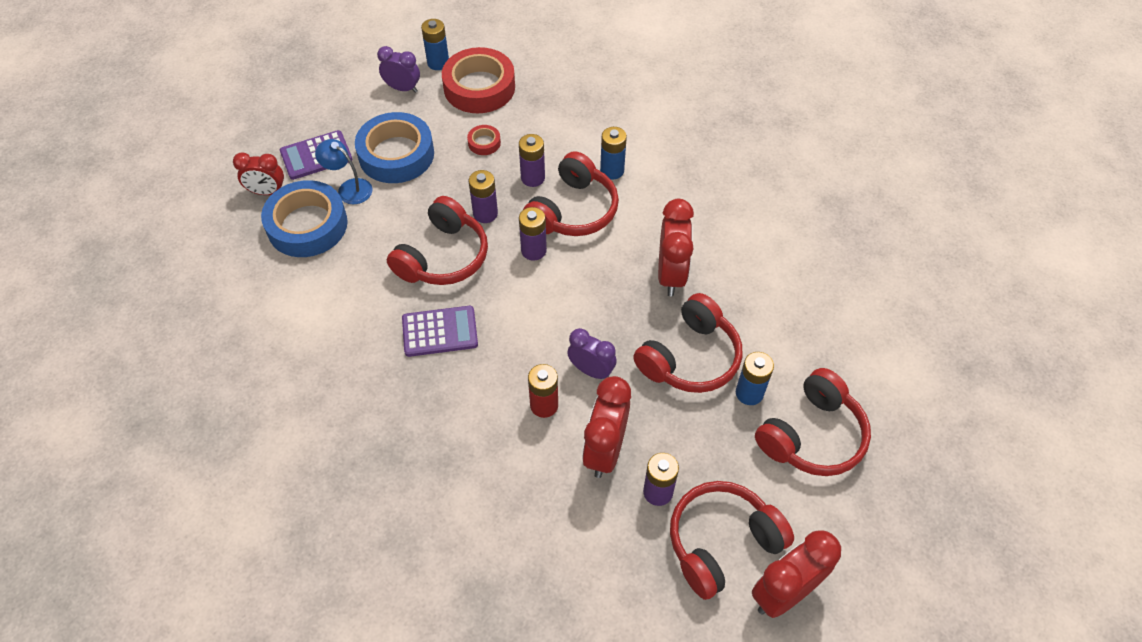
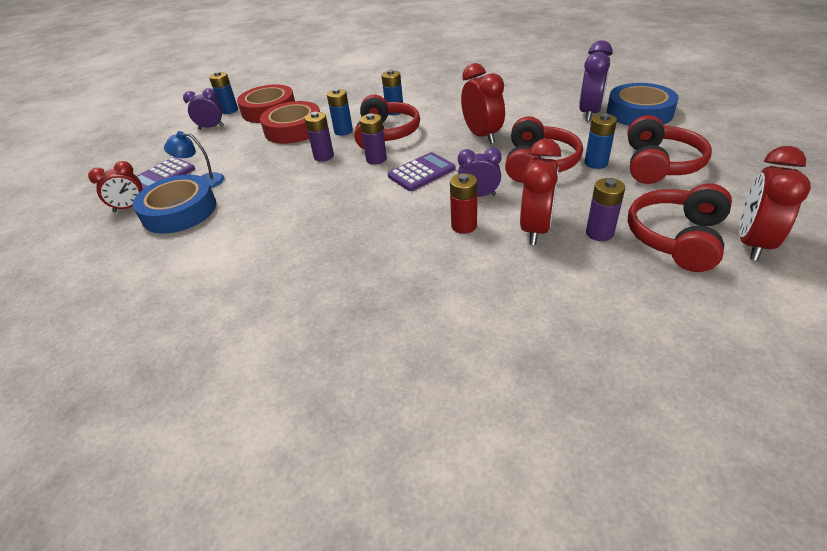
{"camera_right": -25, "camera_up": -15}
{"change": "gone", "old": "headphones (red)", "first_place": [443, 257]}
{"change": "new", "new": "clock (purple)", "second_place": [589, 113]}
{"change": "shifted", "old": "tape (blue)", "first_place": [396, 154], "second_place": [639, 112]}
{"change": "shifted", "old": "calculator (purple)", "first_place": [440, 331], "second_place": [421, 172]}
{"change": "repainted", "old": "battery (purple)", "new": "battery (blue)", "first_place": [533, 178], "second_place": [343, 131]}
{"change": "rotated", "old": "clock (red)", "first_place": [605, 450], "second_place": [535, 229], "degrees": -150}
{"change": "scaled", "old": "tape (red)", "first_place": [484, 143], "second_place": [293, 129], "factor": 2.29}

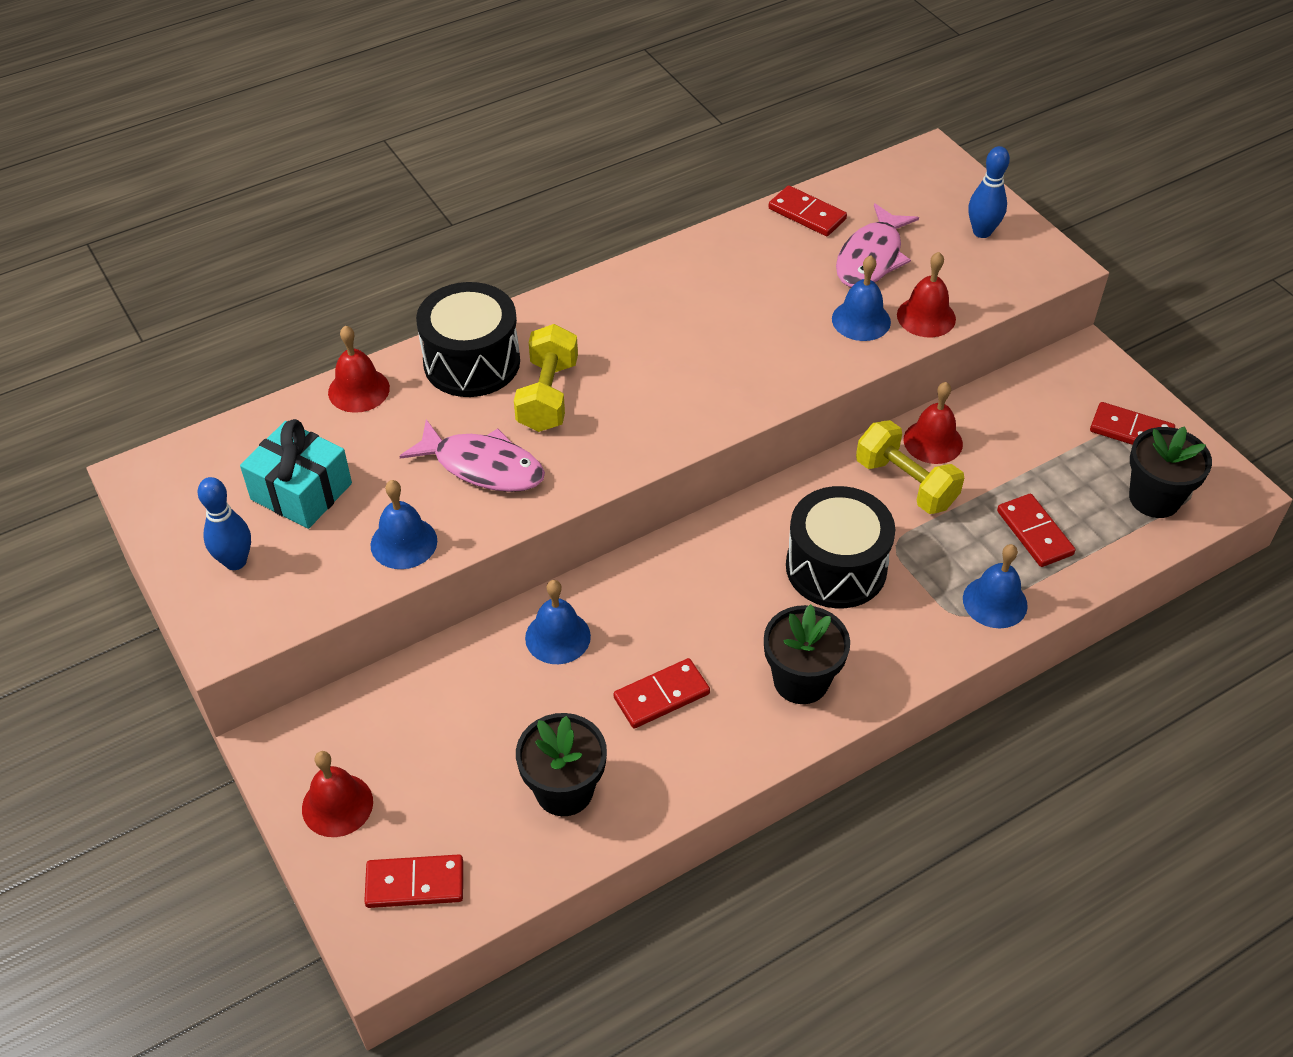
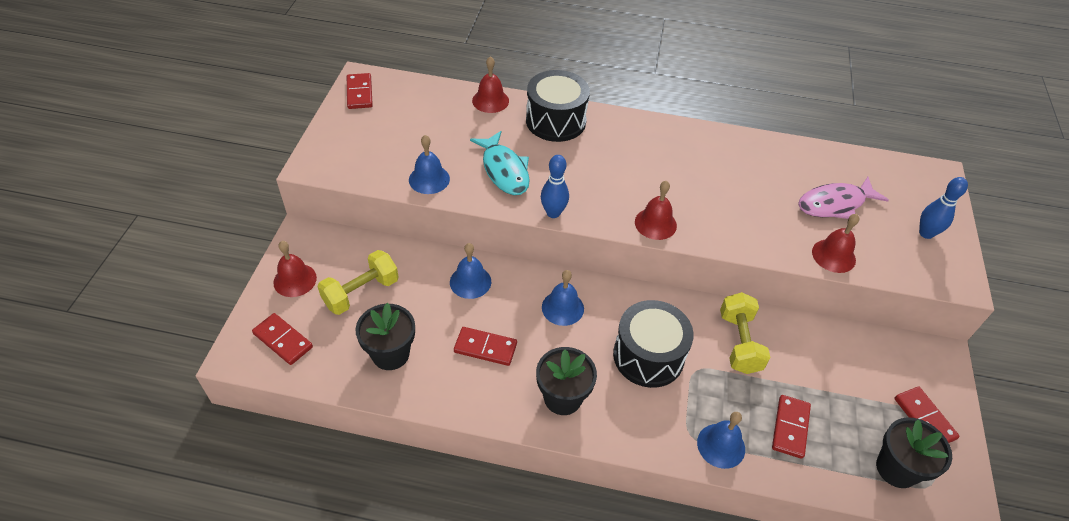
{"camera_right": 40, "camera_up": 0}
{"change": "gone", "old": "gift (turquoise)", "first_place": [301, 491]}
{"change": "shifted", "old": "bowling pin (blue)", "first_place": [235, 561], "second_place": [553, 213]}
{"change": "shifted", "old": "dumbbell (yellow)", "first_place": [547, 396], "second_place": [361, 292]}
{"change": "shifted", "old": "domino (red)", "first_place": [807, 214], "second_place": [359, 93]}
{"change": "shifted", "old": "bell (blue)", "first_place": [861, 320], "second_place": [562, 308]}
{"change": "shifted", "old": "bell (red)", "first_place": [933, 441], "second_place": [655, 223]}
{"change": "repainted", "old": "fish (pink)", "new": "fish (turquoise)", "first_place": [483, 466], "second_place": [504, 170]}

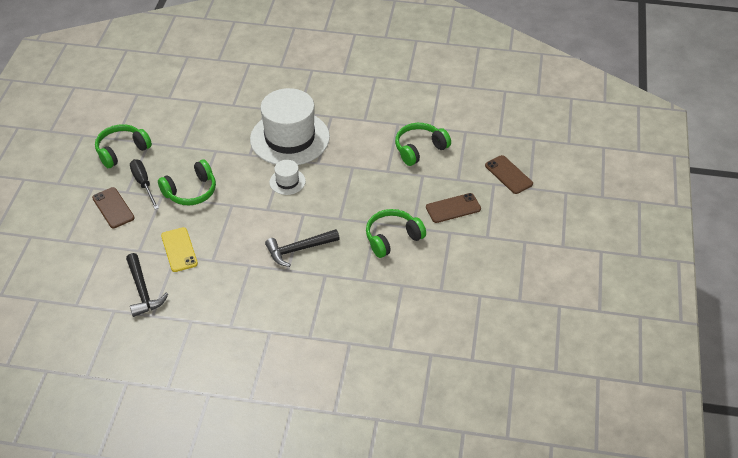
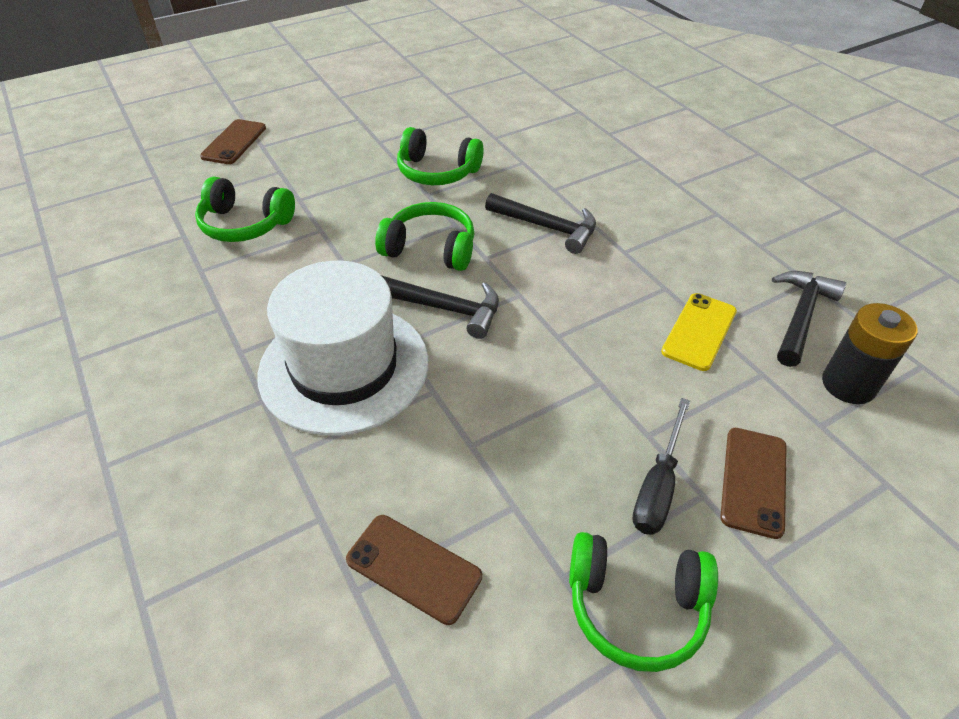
{"camera_right": -130, "camera_up": 0}
{"change": "new", "new": "battery (black)", "second_place": [848, 384]}
{"change": "shifted", "old": "headphones (green)", "first_place": [191, 191], "second_place": [430, 248]}
{"change": "shifted", "old": "phone (brown)", "first_place": [453, 208], "second_place": [414, 568]}
{"change": "swapped", "old": "hat (white)", "new": "hammer (black)", "first_place": [287, 182], "second_place": [445, 308]}

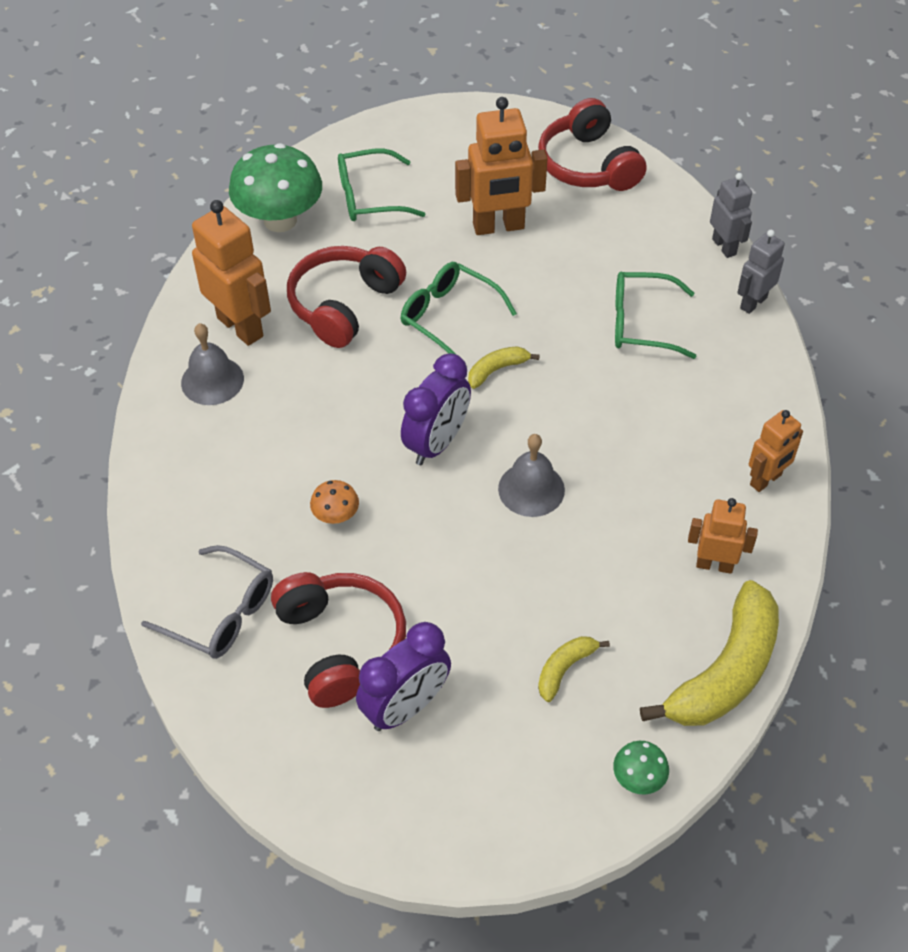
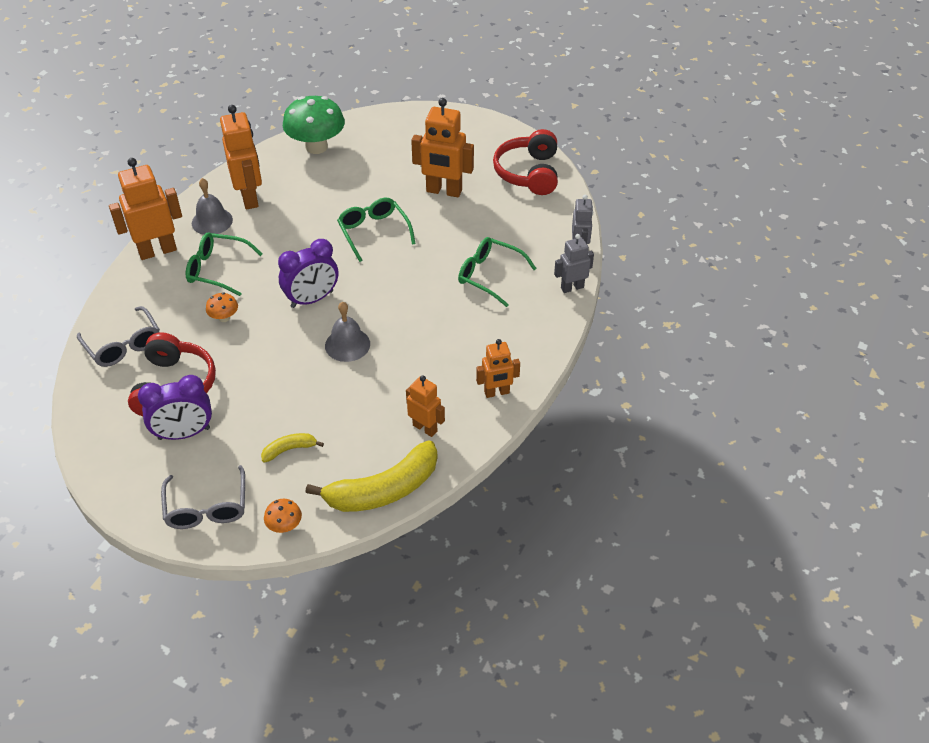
{"camera_right": 25, "camera_up": -5}
{"change": "gone", "old": "headphones (red)", "first_place": [344, 305]}
{"change": "gone", "old": "banana (yellow)", "first_place": [497, 370]}
{"change": "new", "new": "robot (orange)", "second_place": [157, 251]}
{"change": "new", "new": "glasses (grey)", "second_place": [207, 507]}
{"change": "shifted", "old": "glasses (green)", "first_place": [370, 197], "second_place": [217, 269]}
{"change": "repainted", "old": "mushroom (green)", "new": "mushroom (orange)", "first_place": [638, 779], "second_place": [285, 526]}

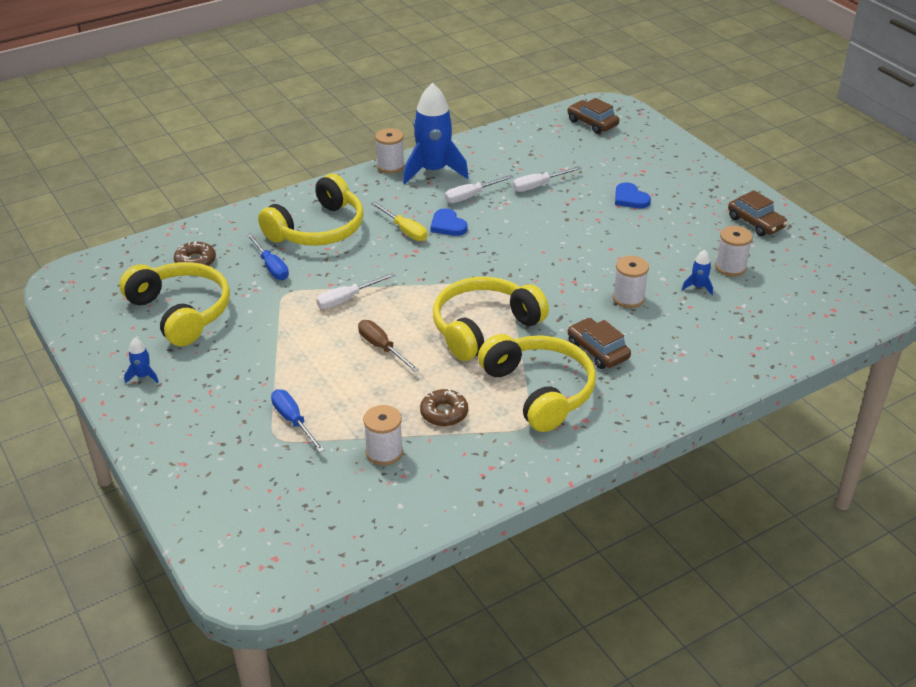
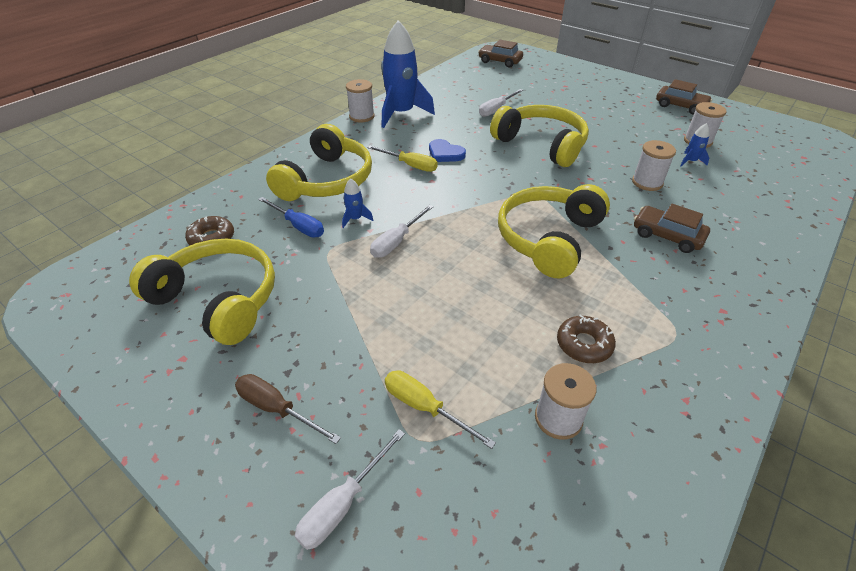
{"camera_right": -20, "camera_up": 5}
{"change": "gone", "old": "heart (blue)", "first_place": [630, 198]}
{"change": "shifted", "old": "rocket (blue)", "first_place": [143, 376], "second_place": [355, 219]}
{"change": "shifted", "old": "screwdriver (brown)", "first_place": [382, 348], "second_place": [277, 409]}
{"change": "shifted", "old": "screwdriver (white)", "first_place": [471, 196], "second_place": [343, 503]}
{"change": "shifted", "old": "headphones (yellow)", "first_place": [539, 391], "second_place": [541, 144]}
{"change": "repainted", "old": "screwdriver (blue)", "new": "screwdriver (yellow)", "first_place": [293, 421], "second_place": [425, 407]}

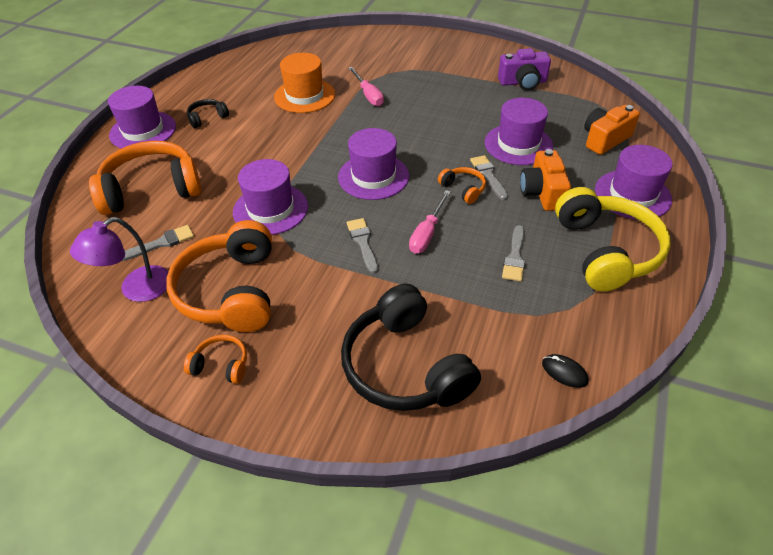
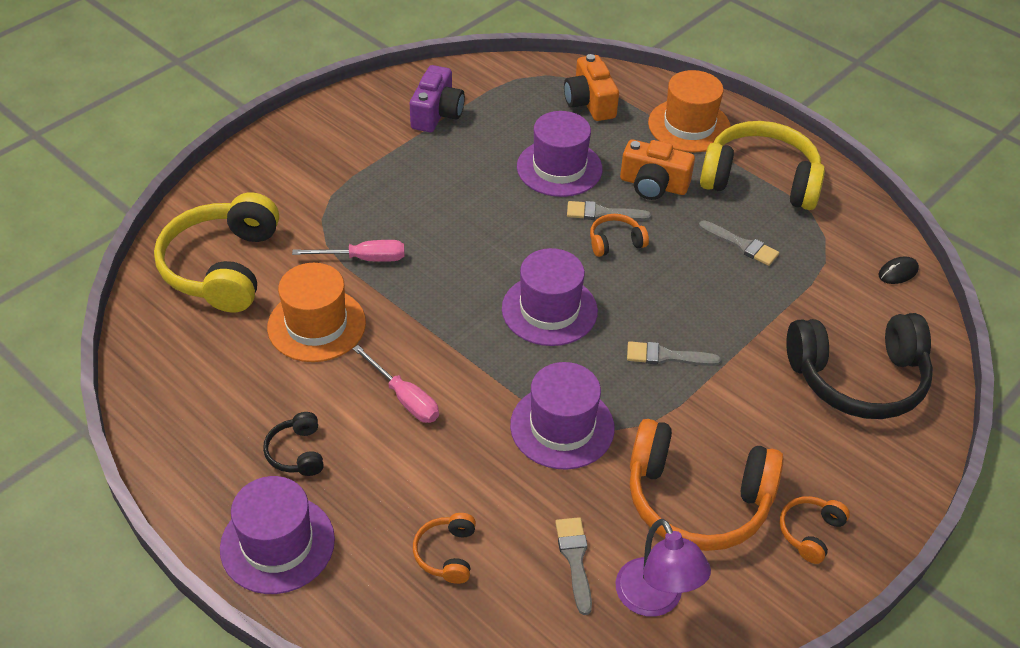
{"camera_right": -70, "camera_up": 0}
{"change": "new", "new": "headphones (yellow)", "second_place": [223, 267]}
{"change": "shifted", "old": "screwdriver (pink)", "first_place": [427, 233], "second_place": [404, 398]}
{"change": "repainted", "old": "hat (purple)", "new": "hat (orange)", "first_place": [632, 194], "second_place": [689, 126]}
{"change": "scaled", "old": "headphones (orange)", "first_place": [151, 189], "second_place": [447, 554], "factor": 0.45}

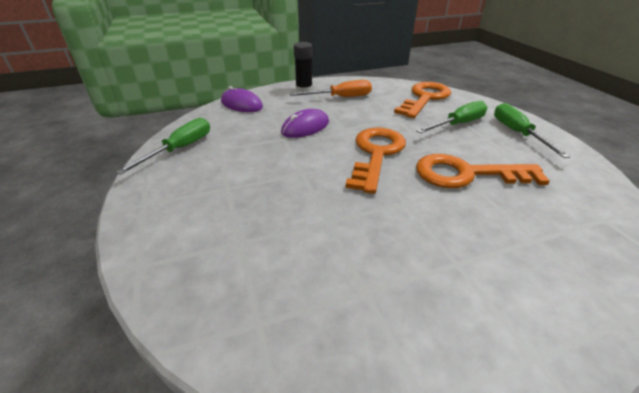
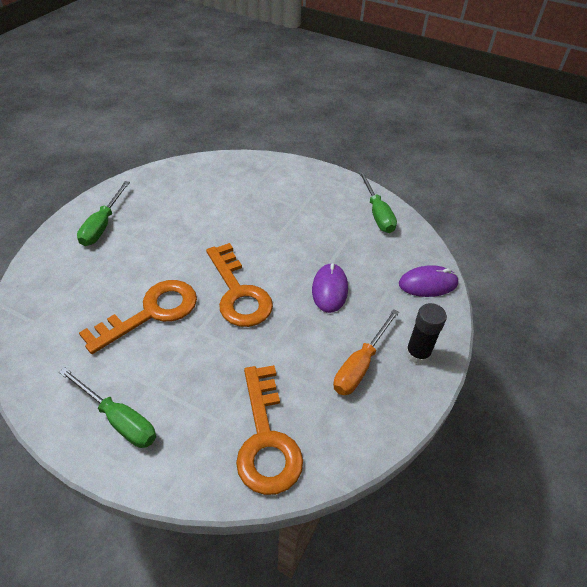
{"camera_right": 135, "camera_up": 10}
{"change": "shifted", "old": "screwdriver (green)", "first_place": [458, 124], "second_place": [103, 225]}

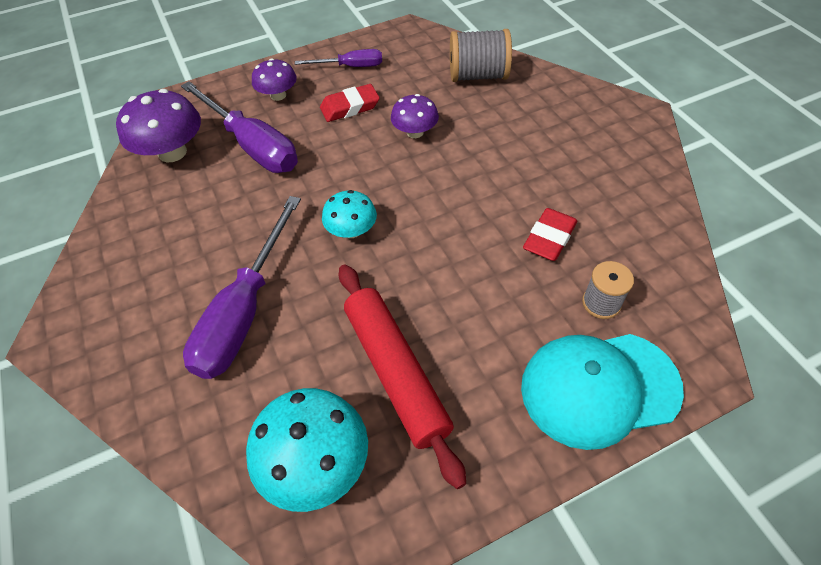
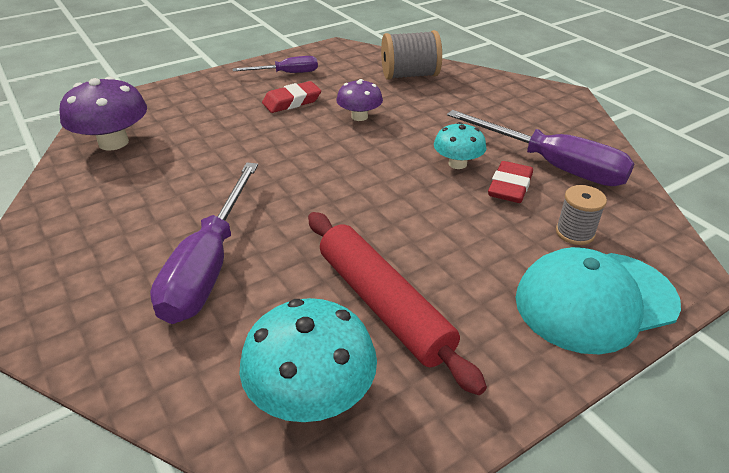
{"camera_right": -10, "camera_up": -15}
{"change": "gone", "old": "mushroom (purple)", "first_place": [278, 95]}
{"change": "shifted", "old": "screwdriver (purple)", "first_place": [252, 145], "second_place": [552, 165]}
{"change": "shifted", "old": "mushroom (turquoise)", "first_place": [351, 230], "second_place": [457, 164]}

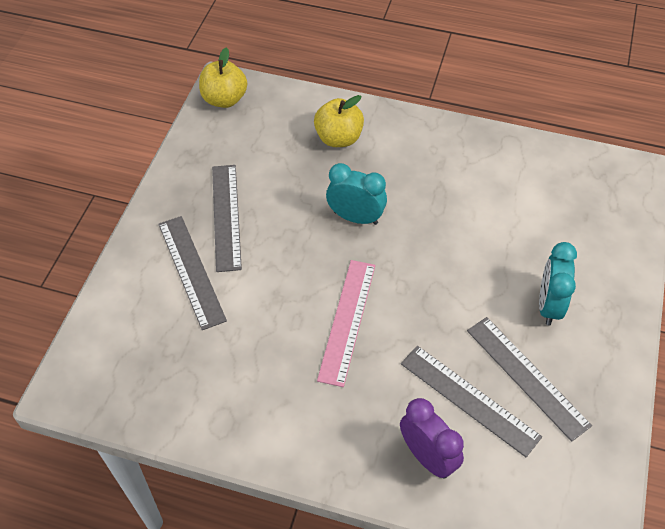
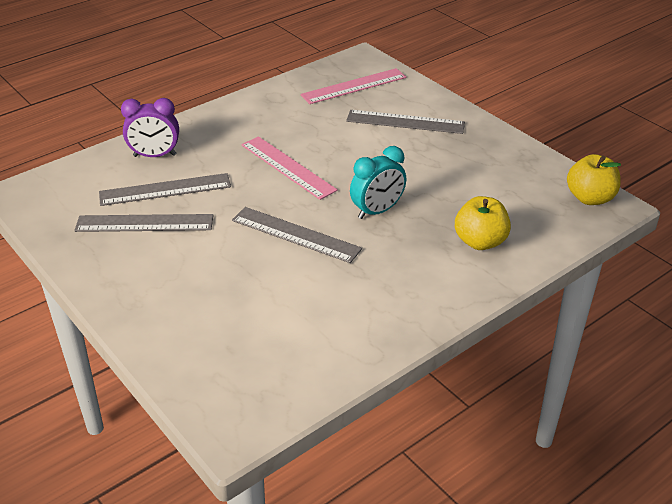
{"camera_right": 125, "camera_up": -15}
{"change": "gone", "old": "clock (turquoise)", "first_place": [549, 305]}
{"change": "new", "new": "ruler (pink)", "second_place": [354, 86]}
{"change": "shifted", "old": "ruler (grey)", "first_place": [226, 216], "second_place": [296, 234]}

